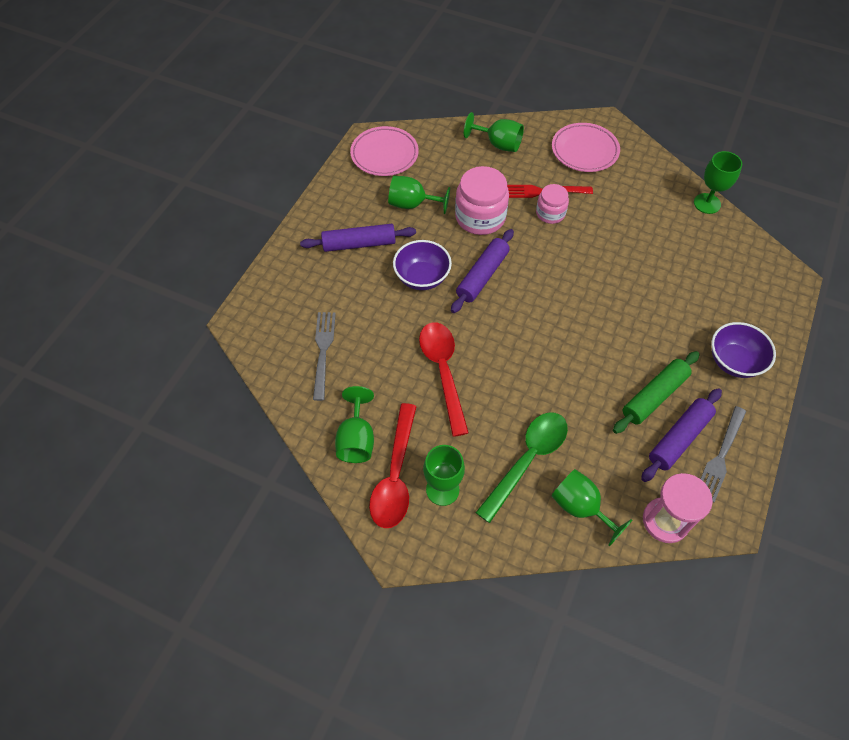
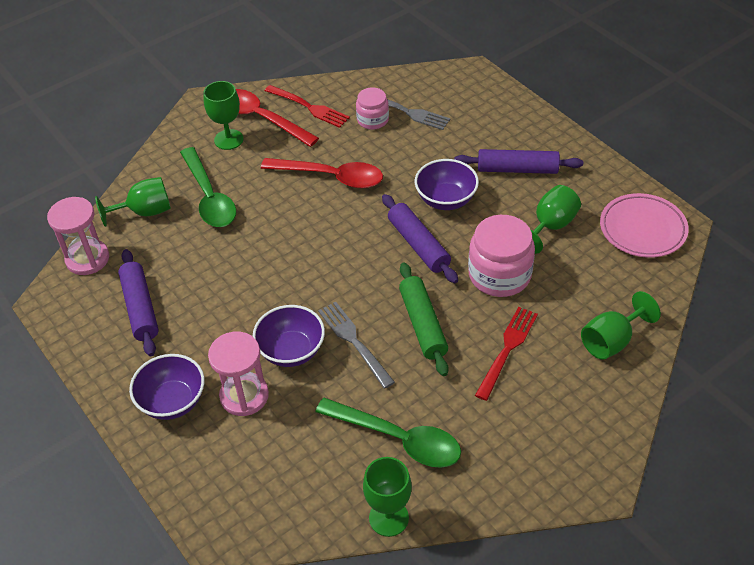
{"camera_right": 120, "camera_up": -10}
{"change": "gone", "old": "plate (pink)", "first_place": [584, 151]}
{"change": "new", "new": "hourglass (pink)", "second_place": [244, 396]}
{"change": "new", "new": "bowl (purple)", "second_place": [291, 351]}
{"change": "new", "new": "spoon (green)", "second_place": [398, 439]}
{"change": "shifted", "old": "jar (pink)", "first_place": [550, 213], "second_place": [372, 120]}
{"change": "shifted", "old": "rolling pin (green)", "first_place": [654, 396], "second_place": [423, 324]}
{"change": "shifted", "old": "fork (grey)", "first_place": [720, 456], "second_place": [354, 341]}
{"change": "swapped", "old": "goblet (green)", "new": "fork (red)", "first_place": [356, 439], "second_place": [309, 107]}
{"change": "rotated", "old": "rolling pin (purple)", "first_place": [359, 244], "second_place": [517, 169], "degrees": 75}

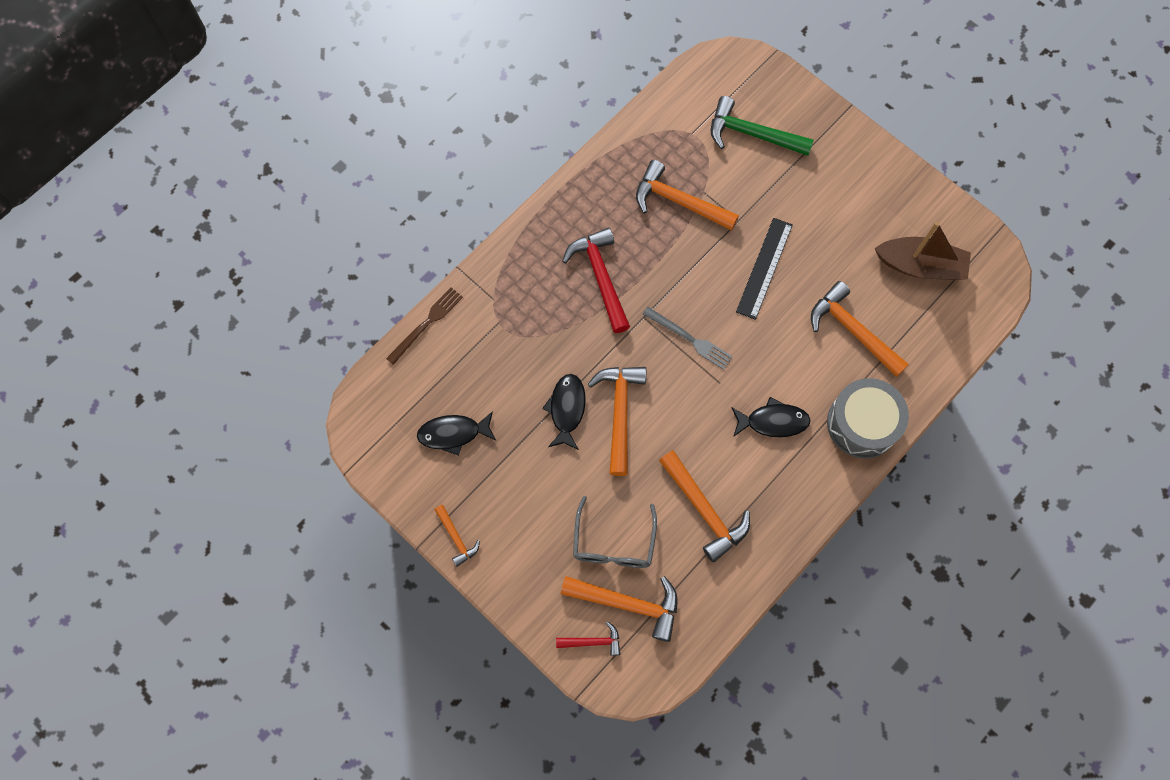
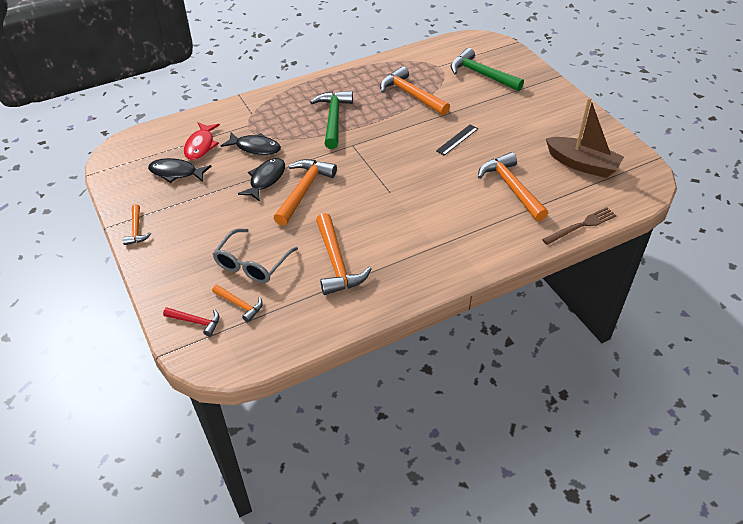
{"camera_right": 20, "camera_up": -25}
{"change": "gone", "old": "fork (grey)", "first_place": [689, 339]}
{"change": "gone", "old": "drum (grey)", "first_place": [862, 423]}
{"change": "new", "new": "fish (red)", "second_place": [200, 146]}
{"change": "shifted", "old": "fork (brown)", "first_place": [426, 323], "second_place": [581, 225]}
{"change": "shifted", "old": "fish (black)", "first_place": [773, 421], "second_place": [255, 148]}
{"change": "repainted", "old": "hammer (red)", "new": "hammer (green)", "first_place": [600, 277], "second_place": [333, 119]}
{"change": "scaled", "old": "hammer (orange)", "first_place": [627, 603], "second_place": [240, 305], "factor": 0.54}
{"change": "scaled", "old": "ruler (black)", "first_place": [764, 268], "second_place": [457, 140], "factor": 0.64}

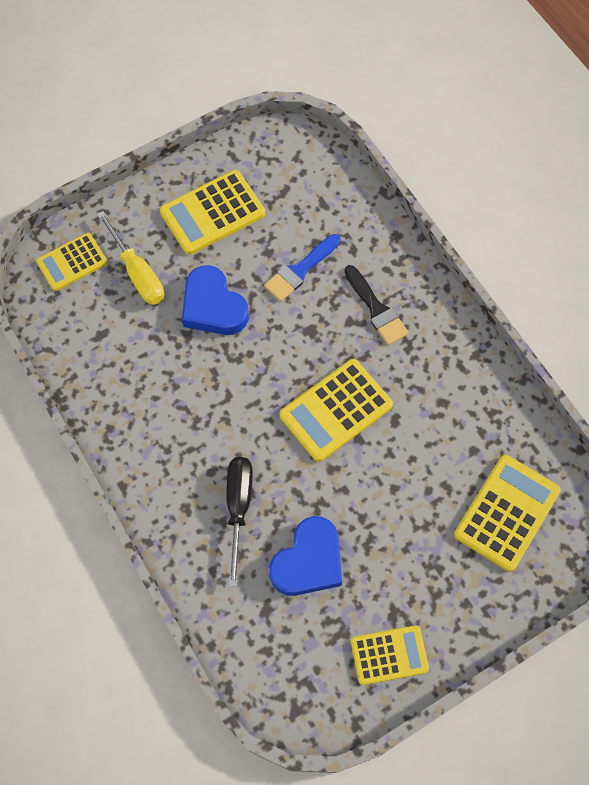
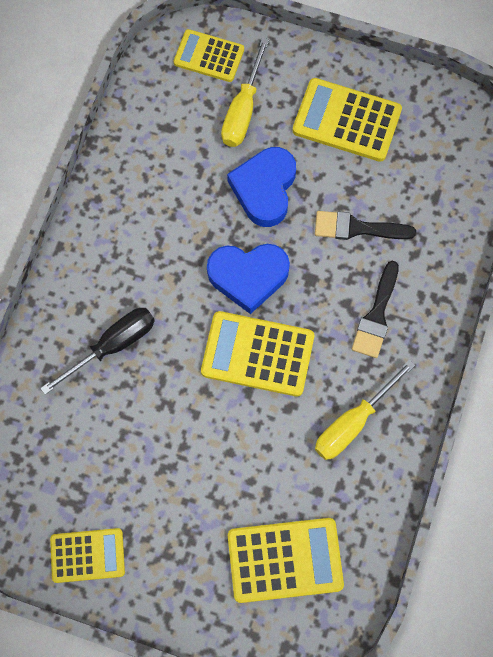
{"camera_right": 50, "camera_up": 5}
{"change": "new", "new": "screwdriver (yellow)", "second_place": [353, 422]}
{"change": "shifted", "old": "heart (blue)", "first_place": [308, 561], "second_place": [248, 276]}
{"change": "repainted", "old": "brush (blue)", "new": "brush (black)", "first_place": [300, 270], "second_place": [357, 228]}
{"change": "rotated", "old": "calculator (yellow)", "first_place": [389, 655], "second_place": [87, 555], "degrees": -45}

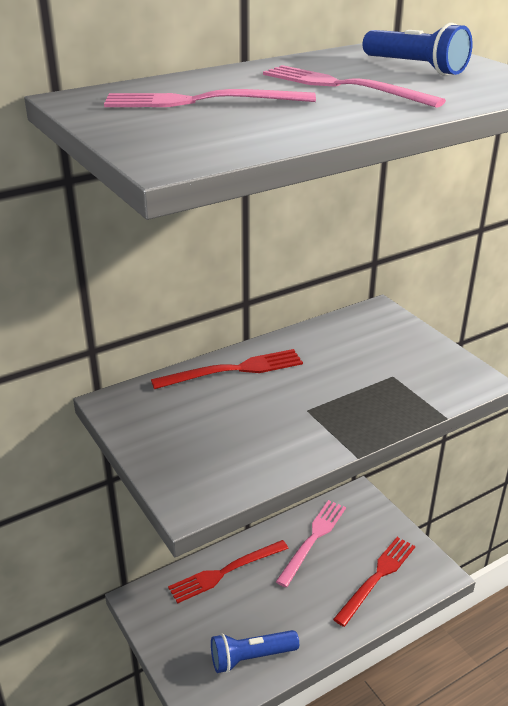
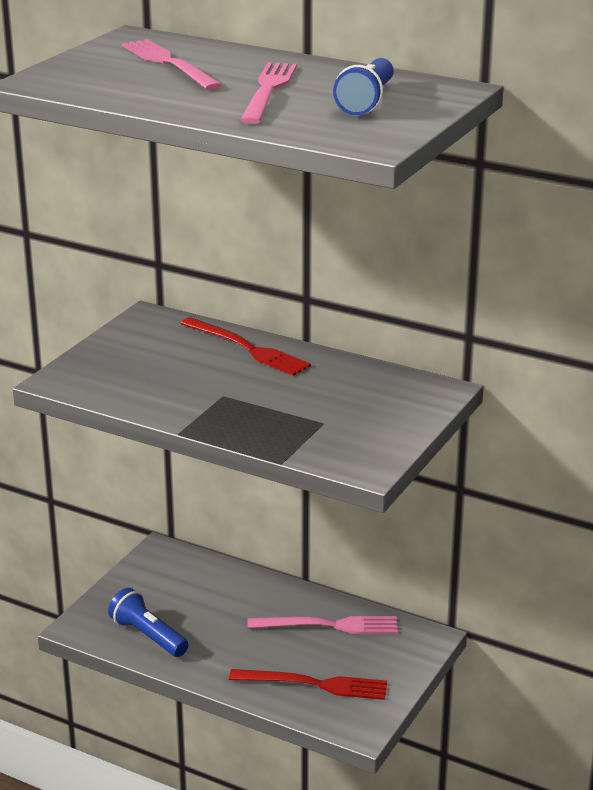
{"camera_right": 60, "camera_up": -5}
{"change": "gone", "old": "fork (red)", "first_place": [225, 572]}

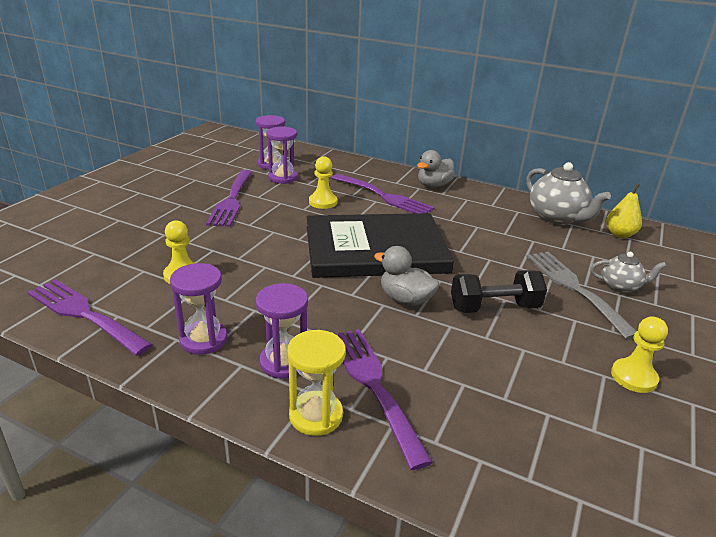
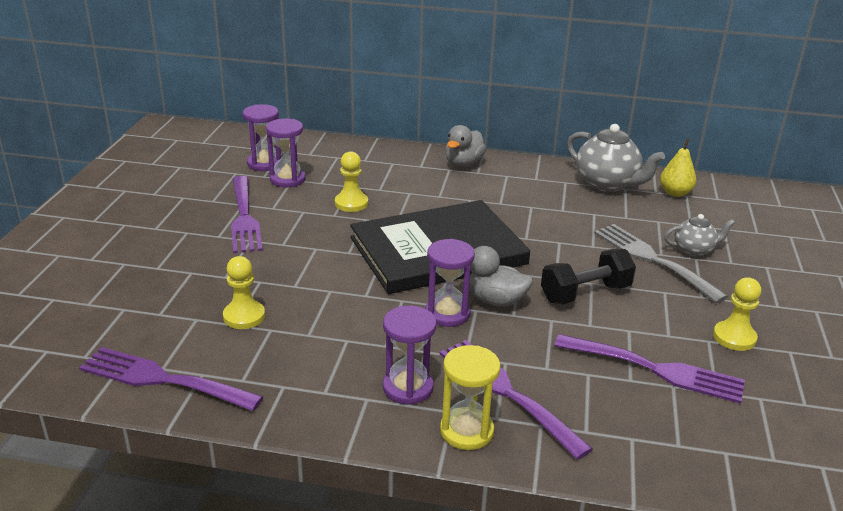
{"camera_right": -15, "camera_up": 0}
{"change": "shifted", "old": "hourglass (purple)", "first_place": [203, 339], "second_place": [447, 313]}
{"change": "shifted", "old": "fork (purple)", "first_place": [384, 196], "second_place": [656, 369]}

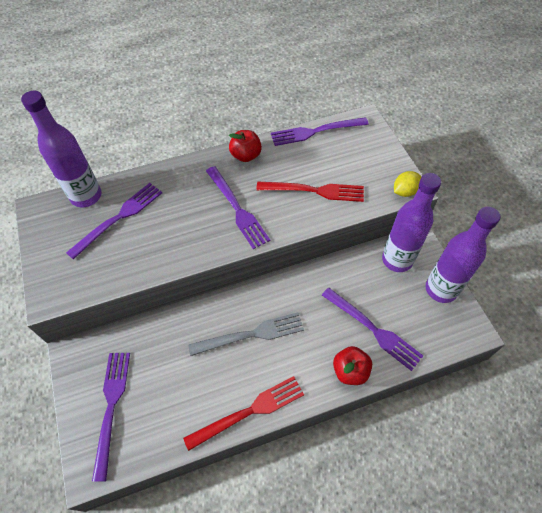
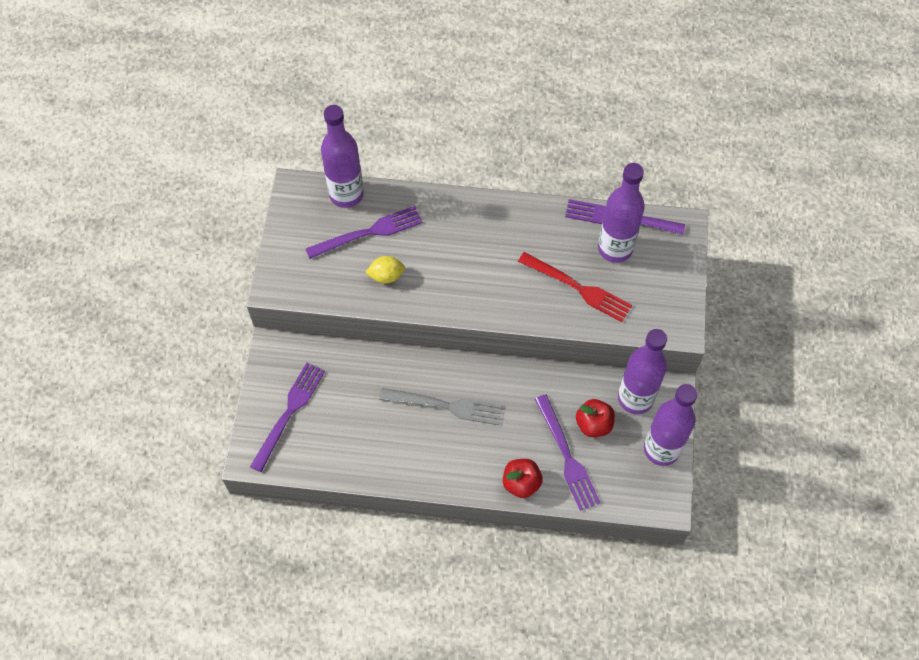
{"camera_right": 25, "camera_up": 5}
{"change": "gone", "old": "fork (red)", "first_place": [250, 411]}
{"change": "gone", "old": "fork (purple)", "first_place": [238, 209]}
{"change": "new", "new": "bottle (purple)", "second_place": [615, 248]}
{"change": "shifted", "old": "apple (red)", "first_place": [246, 155], "second_place": [593, 424]}
{"change": "shifted", "old": "lemon (yellow)", "first_place": [404, 191], "second_place": [386, 276]}

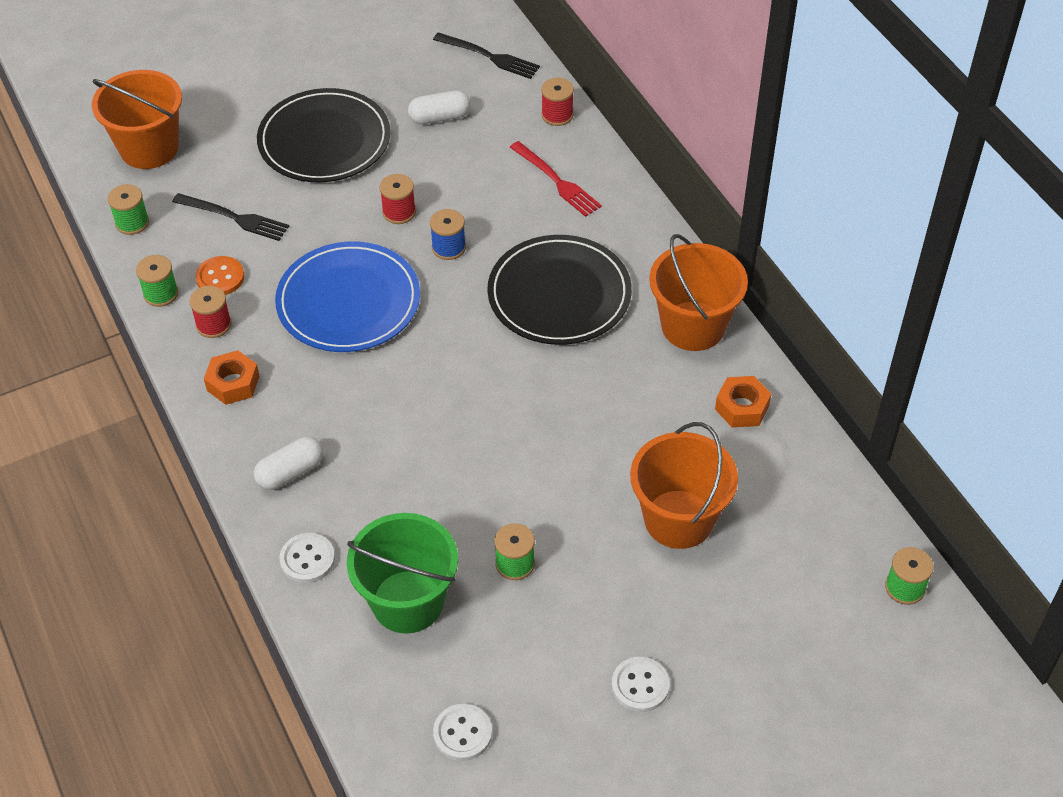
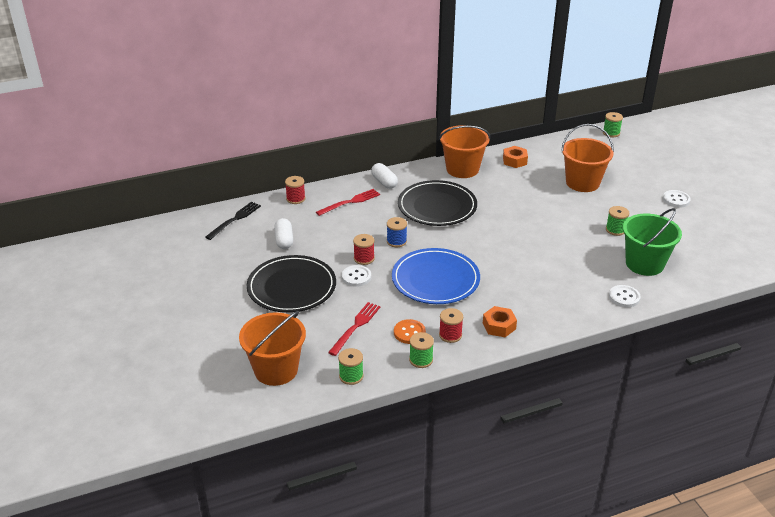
{"camera_right": -85, "camera_up": -15}
{"change": "shifted", "old": "capsule (white)", "first_place": [290, 472], "second_place": [384, 182]}
{"change": "shifted", "old": "button (white)", "first_place": [462, 733], "second_place": [356, 277]}
{"change": "repainted", "old": "fork (black)", "new": "fork (red)", "first_place": [235, 218], "second_place": [356, 326]}

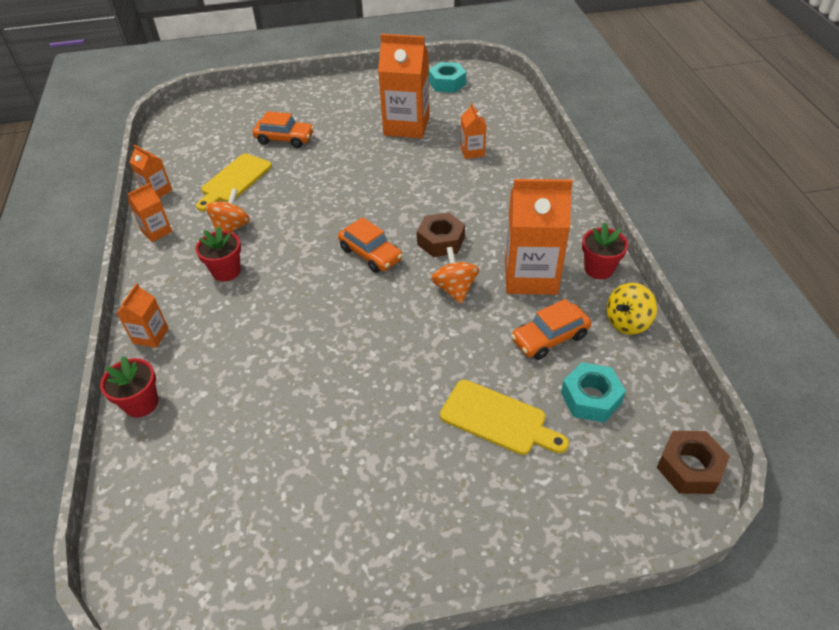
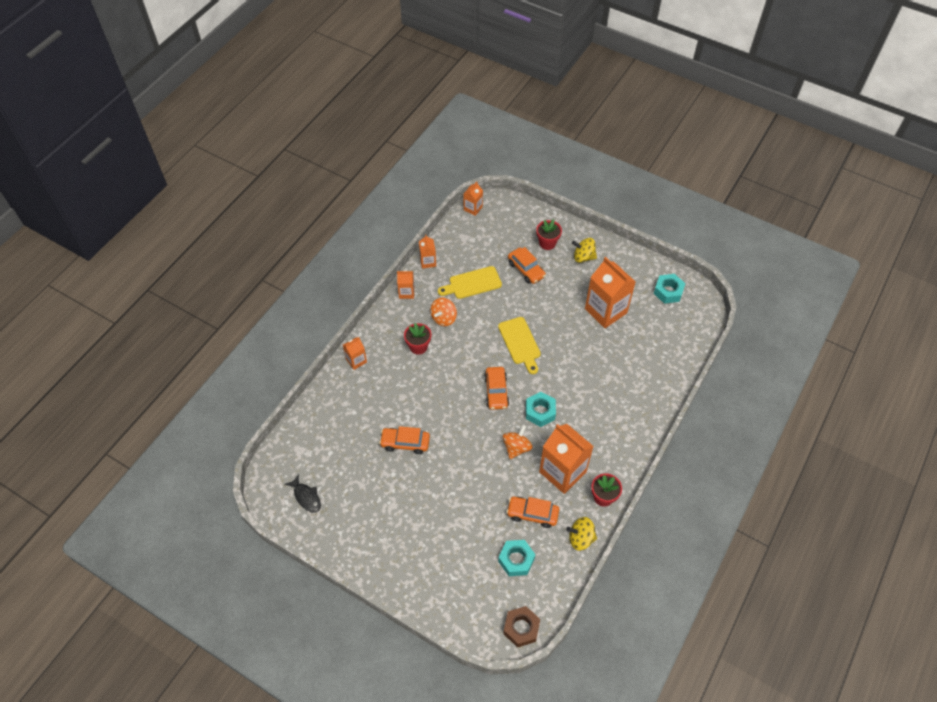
{"camera_right": 40, "camera_up": 10}
{"change": "new", "new": "fish (black)", "second_place": [306, 497]}
{"change": "new", "new": "car (orange)", "second_place": [405, 443]}
{"change": "new", "new": "spinning top (yellow)", "second_place": [583, 257]}
{"change": "shifted", "old": "flower pot (red)", "first_place": [141, 403], "second_place": [547, 243]}
{"change": "shifted", "old": "cutting board (yellow)", "first_place": [498, 419], "second_place": [520, 343]}
{"change": "shifted", "old": "carton (orange)", "first_place": [472, 151], "second_place": [473, 208]}
{"change": "repainted", "old": "nut (brown)", "new": "nut (turquoise)", "first_place": [441, 241], "second_place": [540, 412]}
{"change": "rotated", "old": "spinning top (orange)", "first_place": [231, 227], "second_place": [444, 318], "degrees": 150}

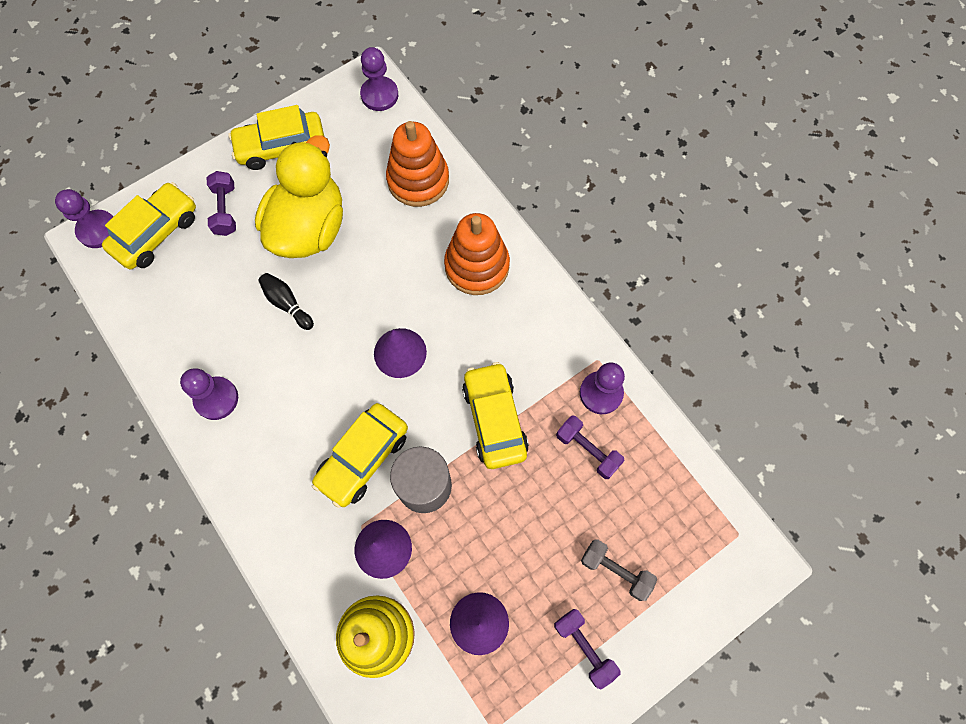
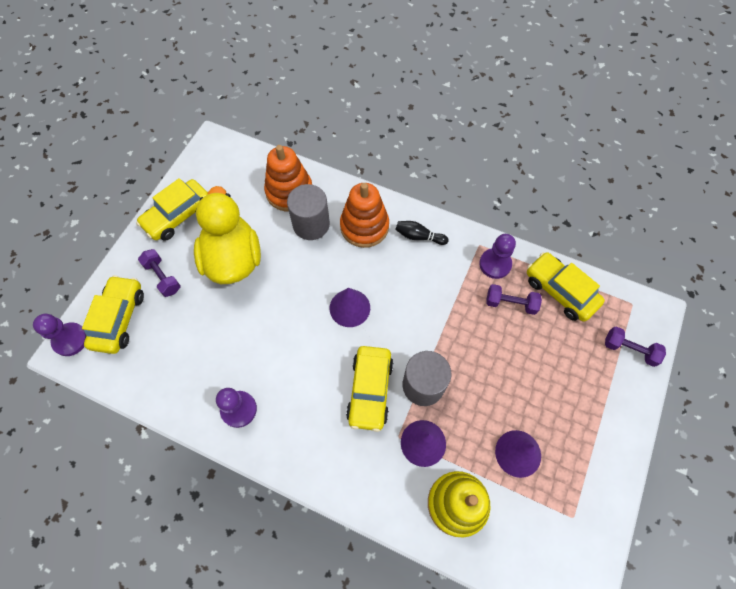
{"camera_right": -30, "camera_up": -5}
{"change": "gone", "old": "pawn (purple)", "first_place": [379, 95]}
{"change": "gone", "old": "dumbbell (grey)", "first_place": [615, 570]}
{"change": "new", "new": "cylinder (grey)", "second_place": [311, 224]}
{"change": "shifted", "old": "bowling pin (black)", "first_place": [287, 304], "second_place": [419, 236]}
{"change": "shifted", "old": "car (yellow)", "first_place": [494, 419], "second_place": [560, 291]}
{"change": "shifted", "old": "dumbbell (purple)", "first_place": [584, 647], "second_place": [629, 349]}

